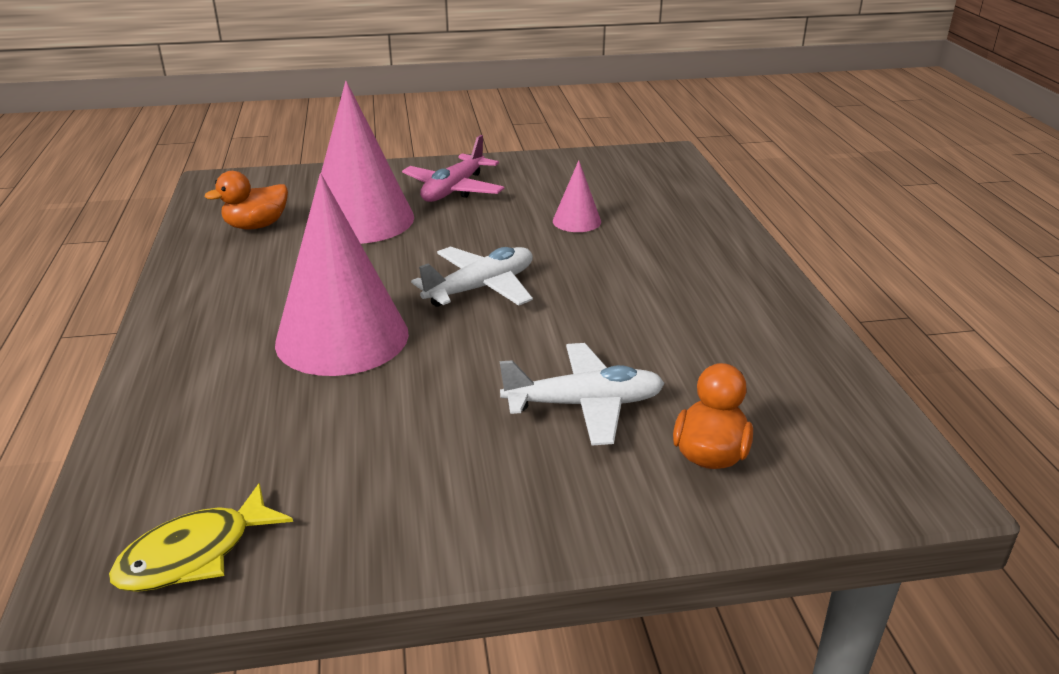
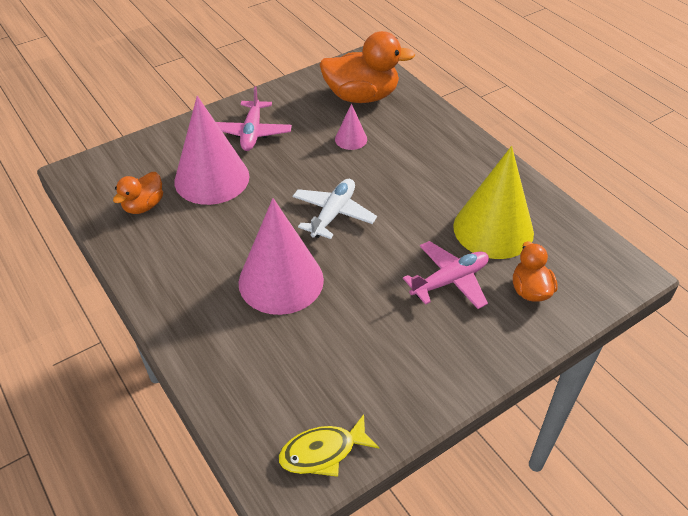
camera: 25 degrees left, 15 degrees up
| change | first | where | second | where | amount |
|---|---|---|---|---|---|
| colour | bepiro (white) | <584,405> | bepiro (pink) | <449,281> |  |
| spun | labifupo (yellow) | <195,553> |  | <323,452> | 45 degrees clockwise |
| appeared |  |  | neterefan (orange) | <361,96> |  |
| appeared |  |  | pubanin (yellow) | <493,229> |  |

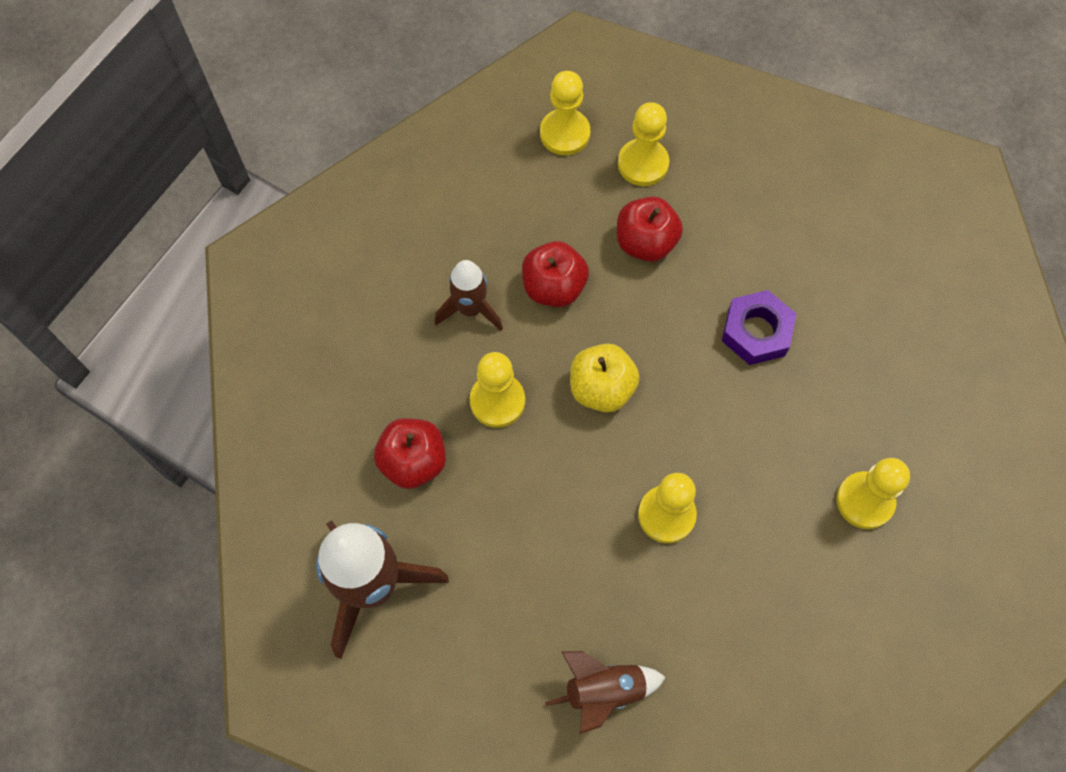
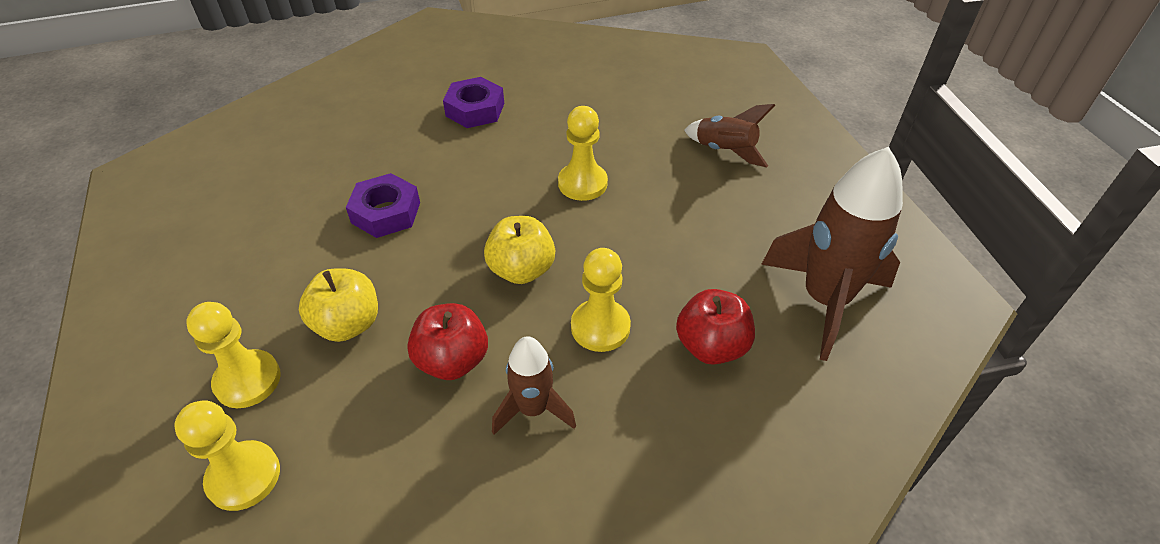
camera: 130 degrees left, 20 degrees down
| change | first | where | second | where | amount |
|---|---|---|---|---|---|
| colour | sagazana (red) | <645,243> | sagazana (yellow) | <348,324> |  |
| exchanged | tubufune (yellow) | <865,501> | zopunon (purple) | <475,109> |  |

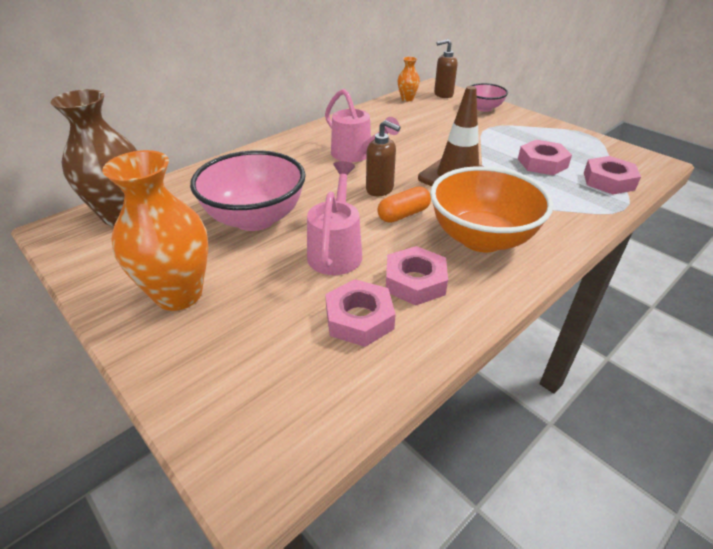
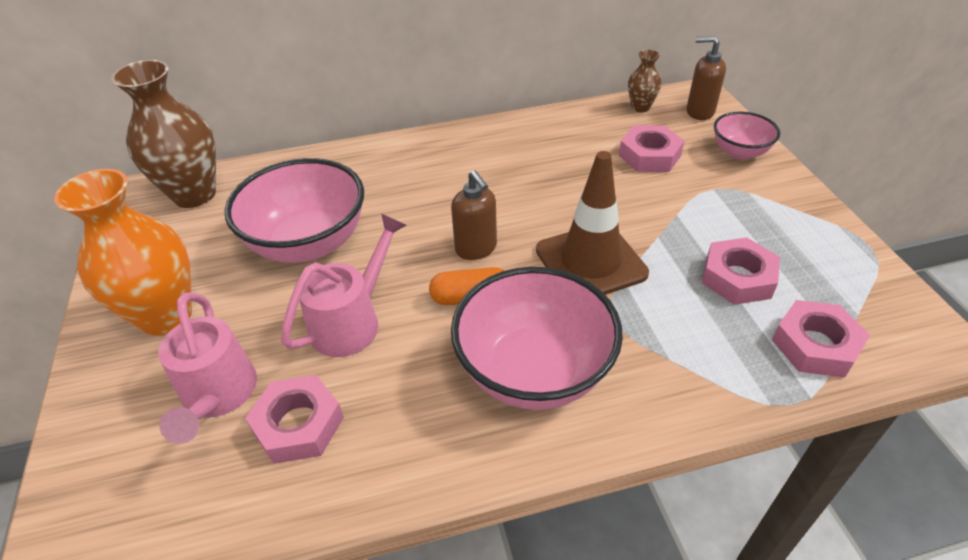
camera: 30 degrees right, 5 degrees up
| change | first | where | second | where | amount |
|---|---|---|---|---|---|
| colour | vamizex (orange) | <407,99> | vamizex (brown) | <640,107> |  |
| relocated | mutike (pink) | <356,155> |  | <218,396> |  |
| colour | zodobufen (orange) | <481,238> | zodobufen (pink) | <534,371> |  |
| relocated | zopunon (pink) | <415,282> |  | <649,155> |  |

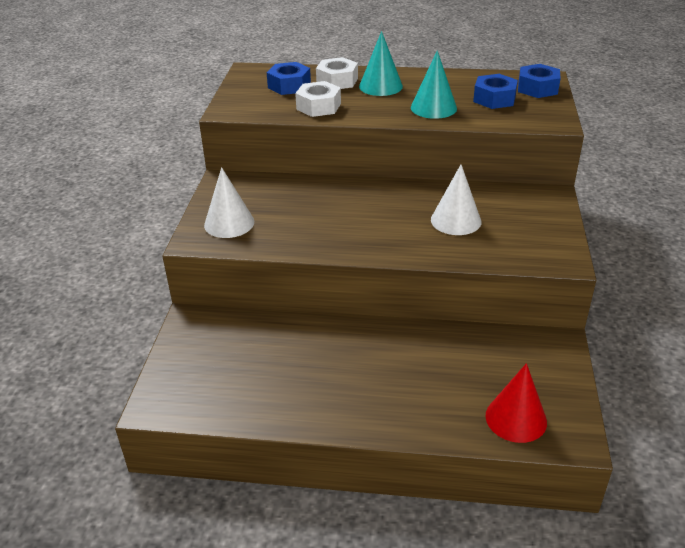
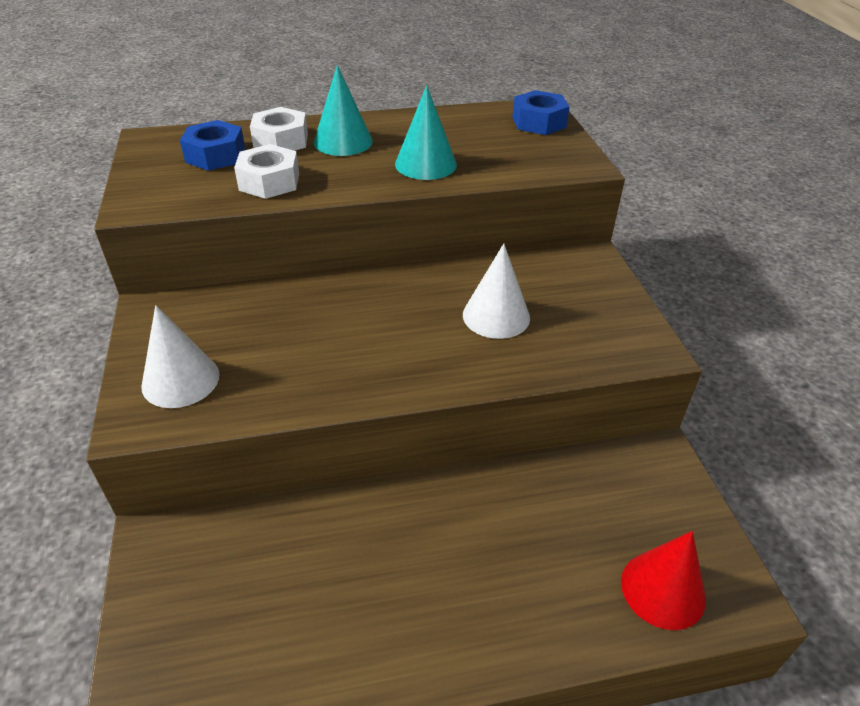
camera: 20 degrees left, 5 degrees up
| change | first | where | second | where | amount |
|---|---|---|---|---|---|
| missing | zopunon (blue) | <494,99> |  |  |  |

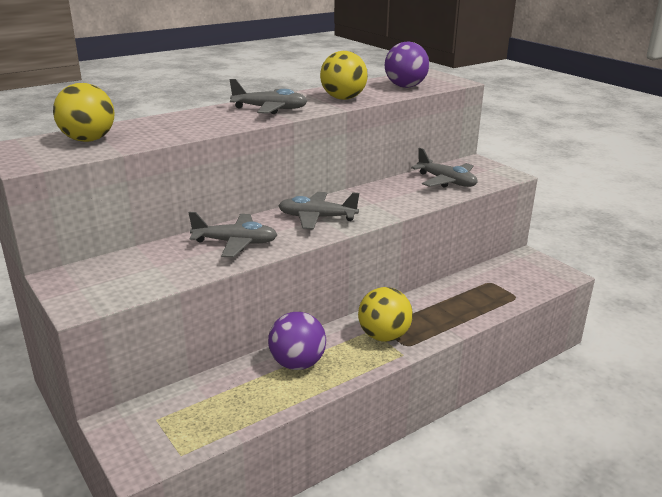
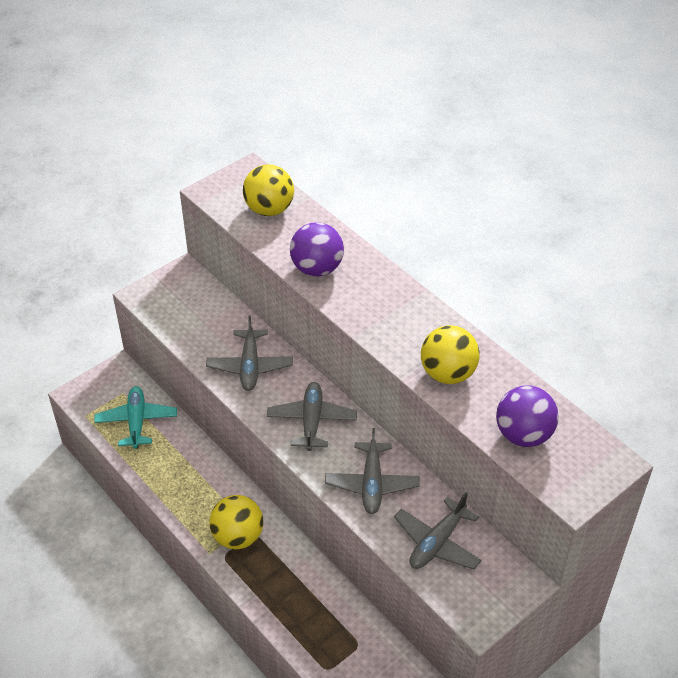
camera: 85 degrees right, 20 degrees up
| change | first | where | second | where | amount |
|---|---|---|---|---|---|
| relocated | bepiro (grey) | <270,109> |  | <372,484> |  |
| relocated | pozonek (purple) | <297,363> |  | <317,268> |  |
| appeared |  |  | bepiro (turquoise) | <137,421> |  |

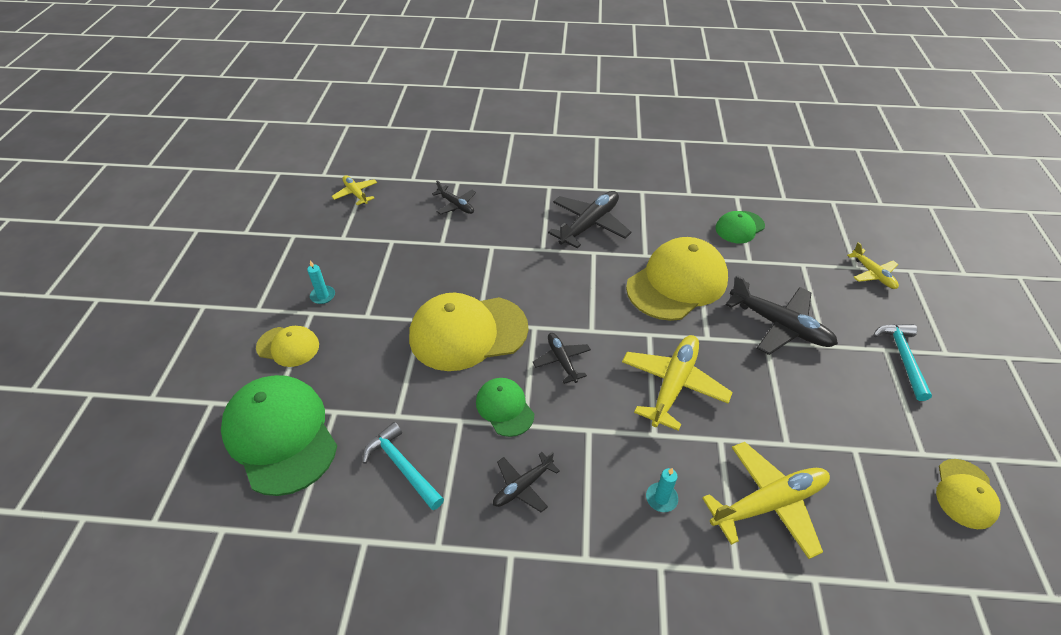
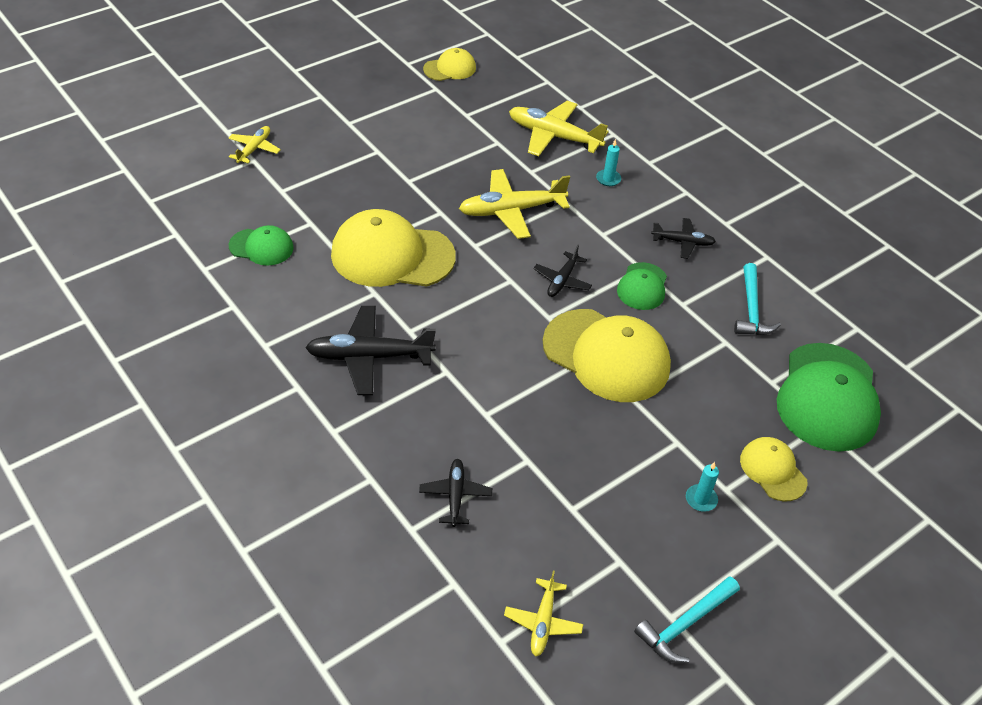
camera: 135 degrees left, 0 degrees up
| change | first | where | second | where | amount |
|---|---|---|---|---|---|
| missing | bepiro (black) | <780,325> |  |  |  |
| relocated | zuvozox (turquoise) | <902,357> |  | <685,624> |  |

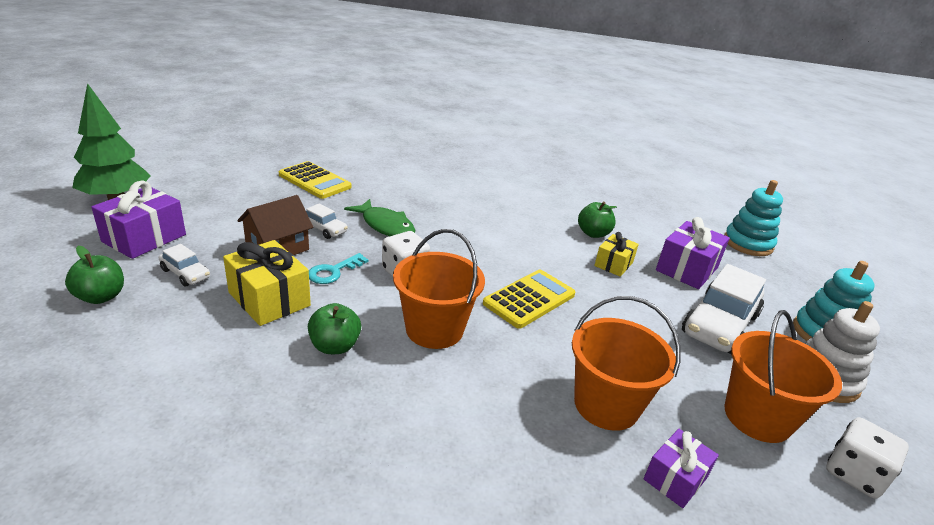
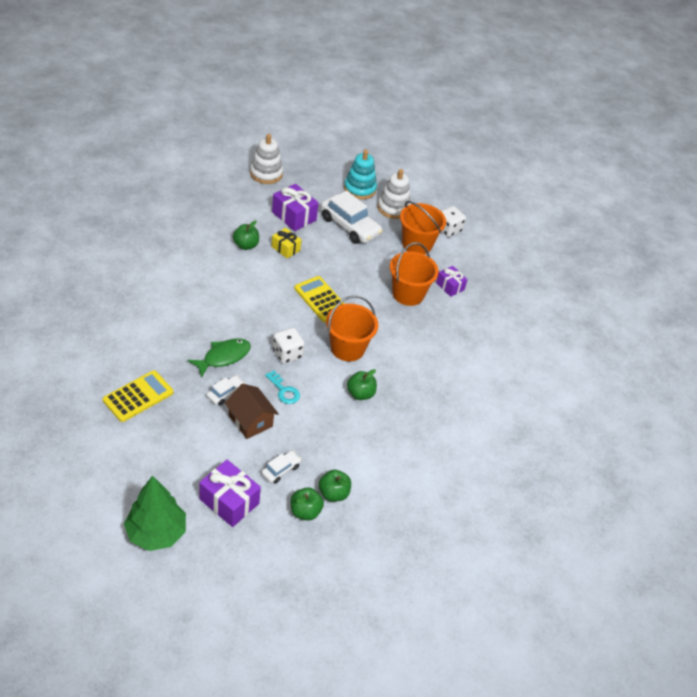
camera: 85 degrees left, 15 degrees up
| change | first | where | second | where | amount |
|---|---|---|---|---|---|
| colour | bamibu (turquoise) | <748,244> | bamibu (white) | <266,174> |  |
| missing | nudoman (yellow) | <269,299> |  |  |  |
| appeared |  |  | sagazana (green) | <333,493> |  |

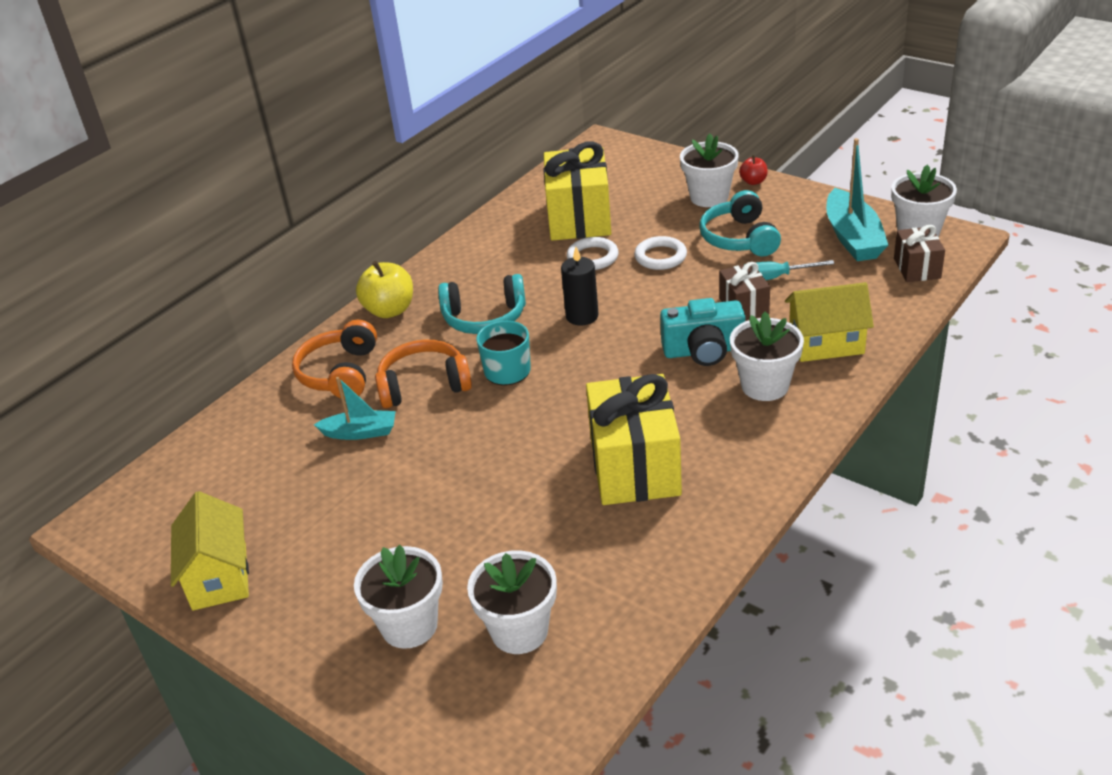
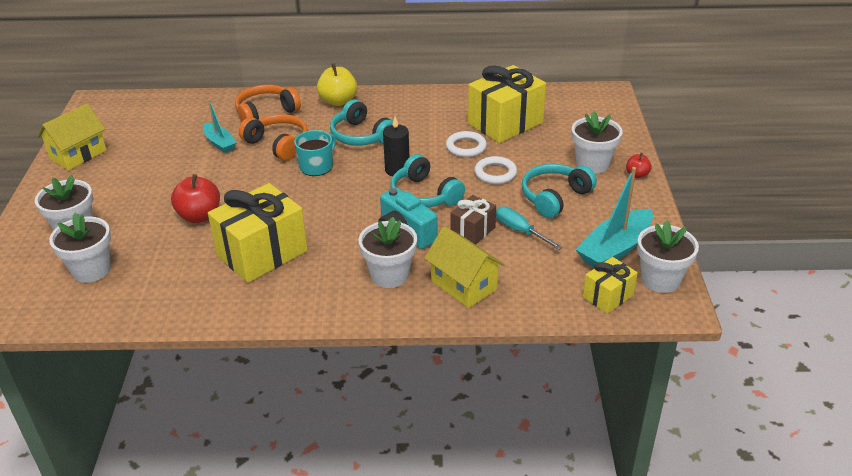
camera: 50 degrees right, 0 degrees up
| change | first | where | second | where | amount |
|---|---|---|---|---|---|
| colour | nudoman (brown) | <917,268> | nudoman (yellow) | <608,296> |  |
| appeared |  |  | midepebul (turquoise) | <424,195> |  |
| appeared |  |  | sagazana (red) | <199,216> |  |

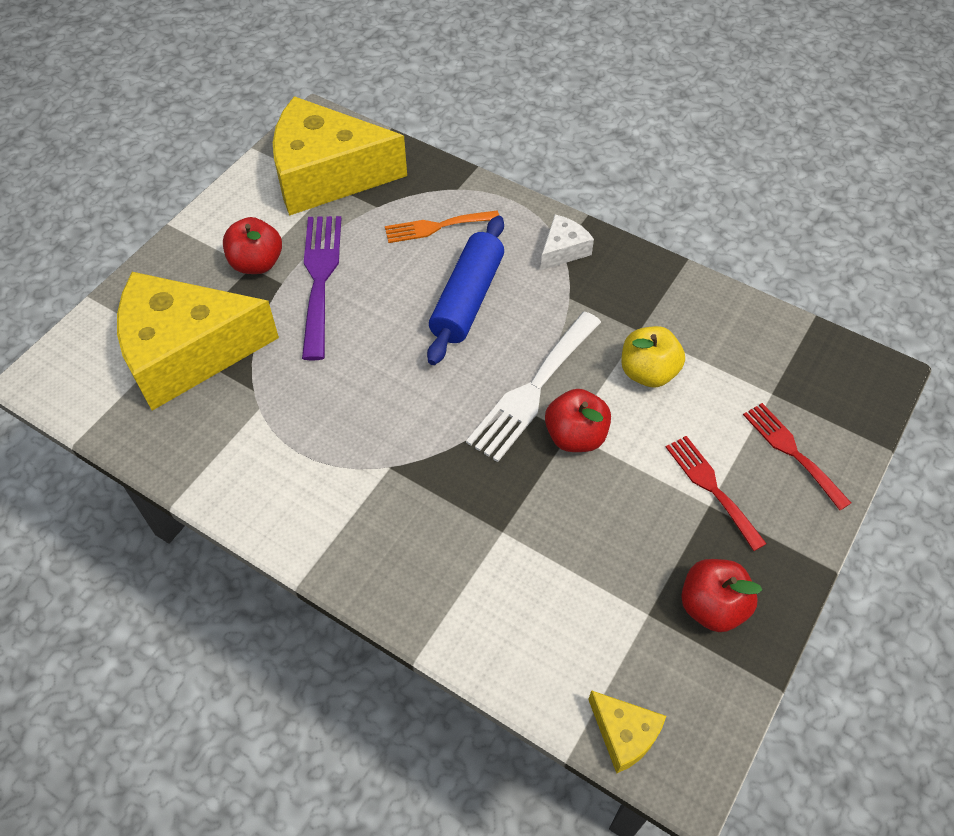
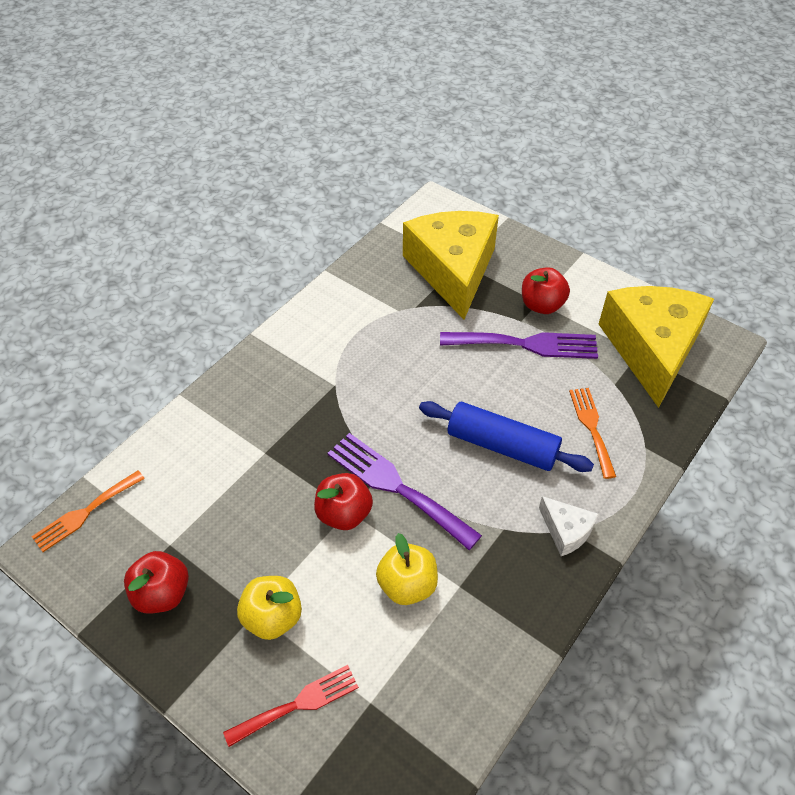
camera: 95 degrees right, 5 degrees down
| change | first | where | second | where | amount |
|---|---|---|---|---|---|
| colour | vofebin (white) | <533,390> | vofebin (purple) | <396,487> |  |
| exchanged | vofebin (red) | <711,487> | sagazana (yellow) | <273,617> |  |
| exchanged | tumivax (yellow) | <624,734> | vofebin (orange) | <85,513> |  |

